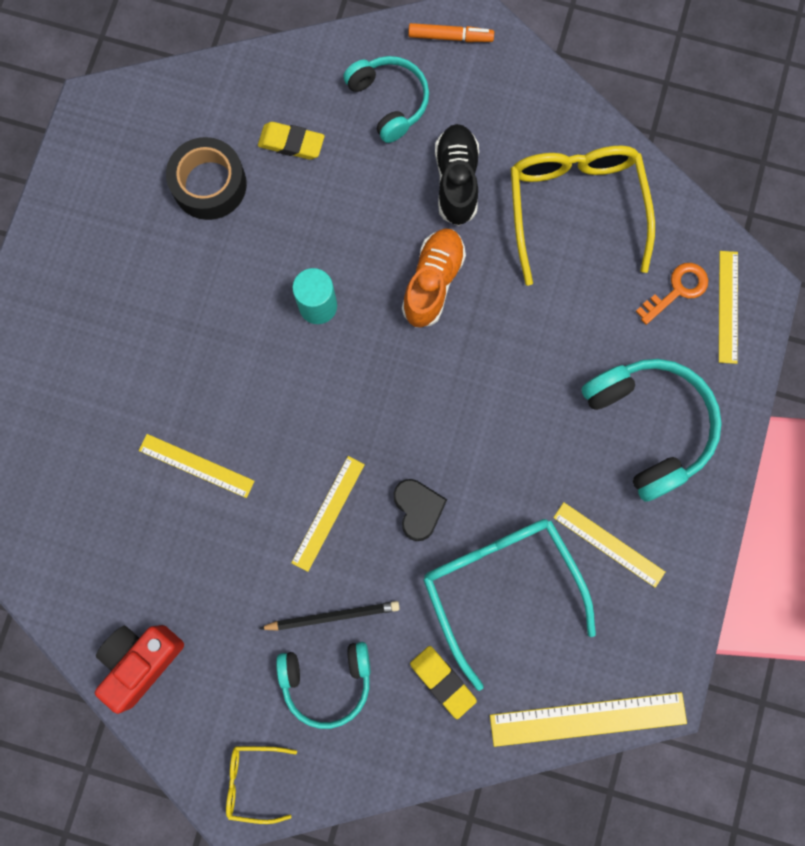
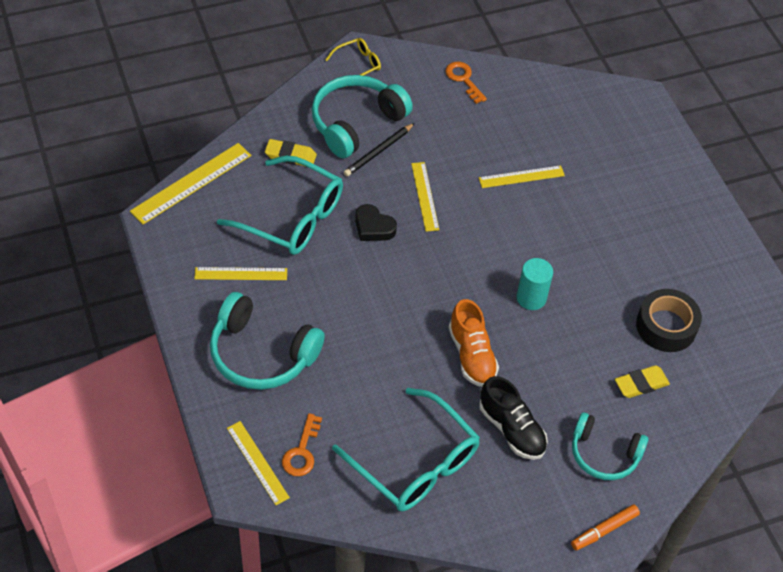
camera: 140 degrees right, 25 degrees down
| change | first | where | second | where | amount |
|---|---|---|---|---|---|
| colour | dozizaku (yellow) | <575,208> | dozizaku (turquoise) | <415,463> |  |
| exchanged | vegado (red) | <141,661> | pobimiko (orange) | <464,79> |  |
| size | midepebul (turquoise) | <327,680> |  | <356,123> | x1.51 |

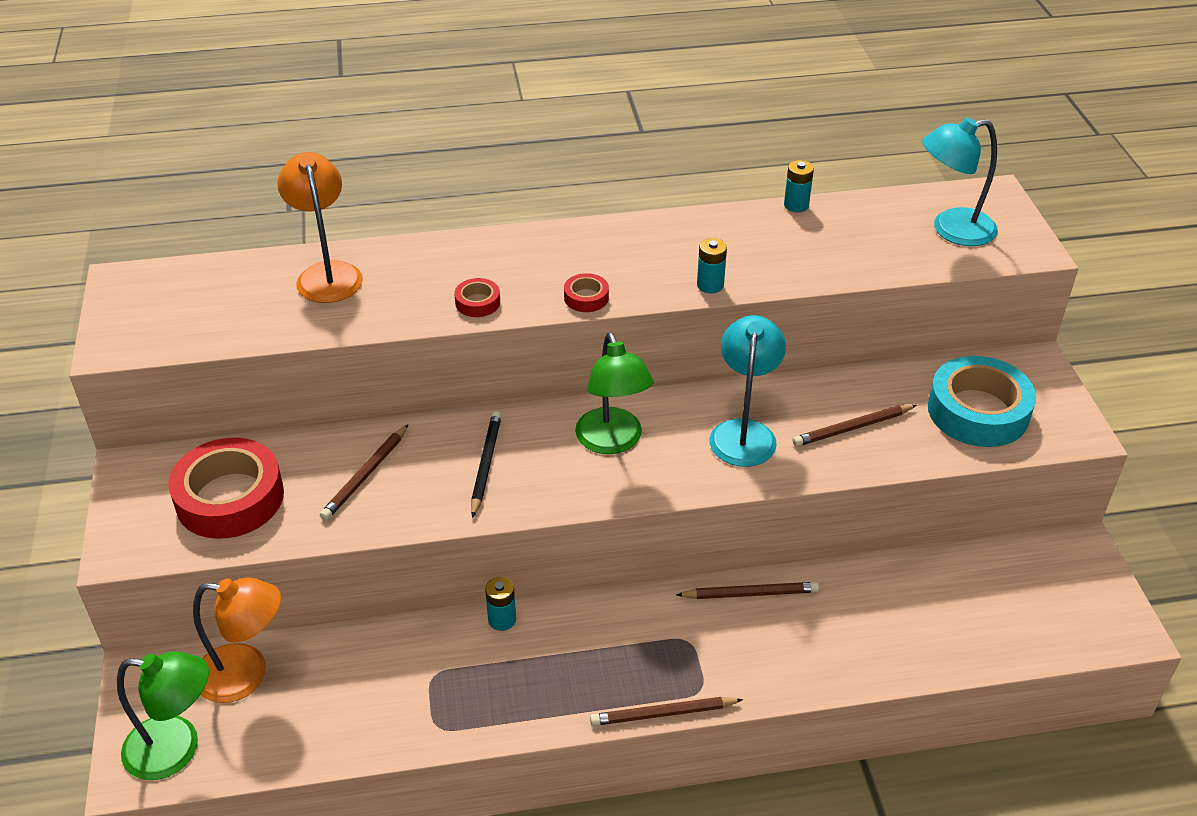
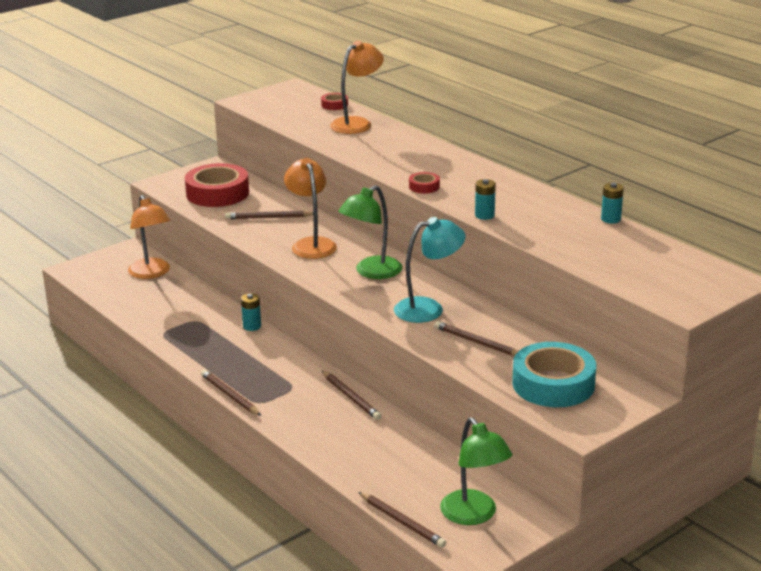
camera: 60 degrees right, 15 degrees down
| change | first | where | second | where | amount |
|---|---|---|---|---|---|
| missing | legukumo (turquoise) | <951,230> |  |  |  |
| relocated | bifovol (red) | <477,302> |  | <334,105> |  |
| exchanged | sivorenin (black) | <486,465> | legukumo (orange) | <311,244> |  |
| relocated | legukumo (green) | <177,749> |  | <474,515> |  |
| appeared |  |  | sivorenin (brown) | <402,522> |  |

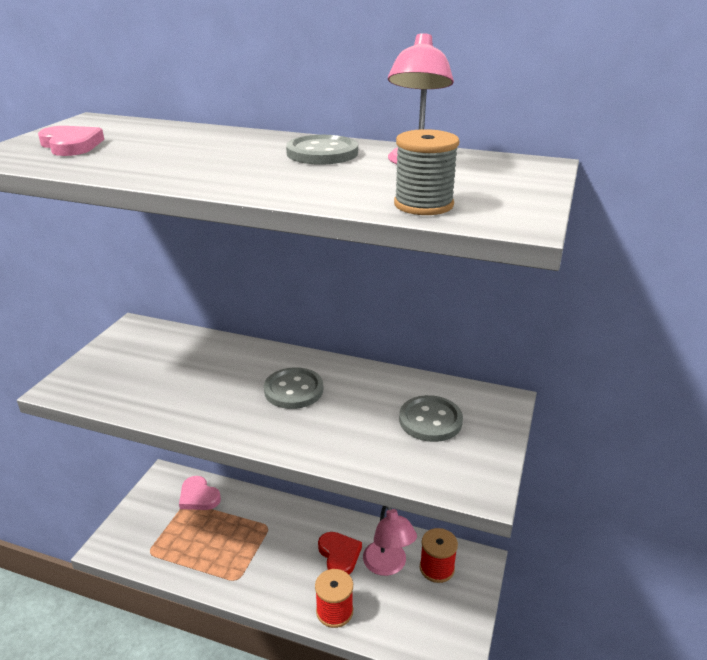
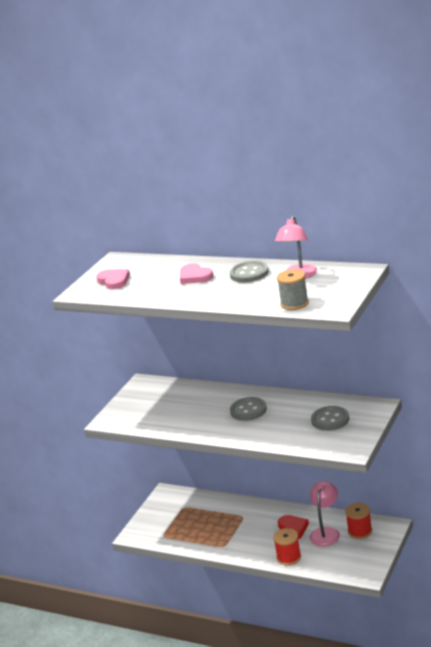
camera: 10 degrees right, 5 degrees down
| change | first | where | second | where | amount |
|---|---|---|---|---|---|
| relocated | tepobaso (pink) | <198,496> |  | <195,276> |  |
| spun | legukumo (pink) | <388,566> |  | <326,532> | 150 degrees counterclockwise |

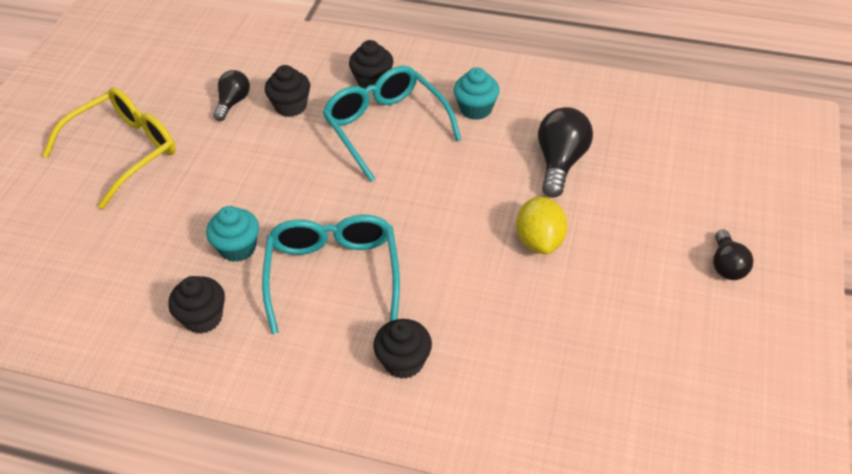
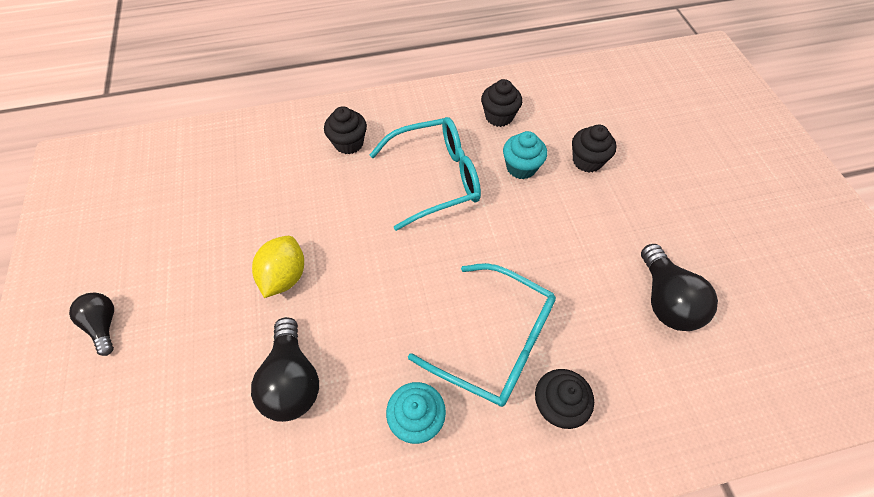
camera: 150 degrees right, 10 degrees up
| change | first | where | second | where | amount |
|---|---|---|---|---|---|
| relocated | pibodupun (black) | <291,106> |  | <587,161> |  |
| size | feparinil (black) | <233,102> |  | <665,300> | x1.60 |
| missing | dozizaku (yellow) | <125,151> |  |  |  |
| spun | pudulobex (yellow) | <539,241> |  | <285,276> | 45 degrees clockwise |
| spun | dozizaku (turquoise) | <333,274> |  | <436,178> | 75 degrees counterclockwise |

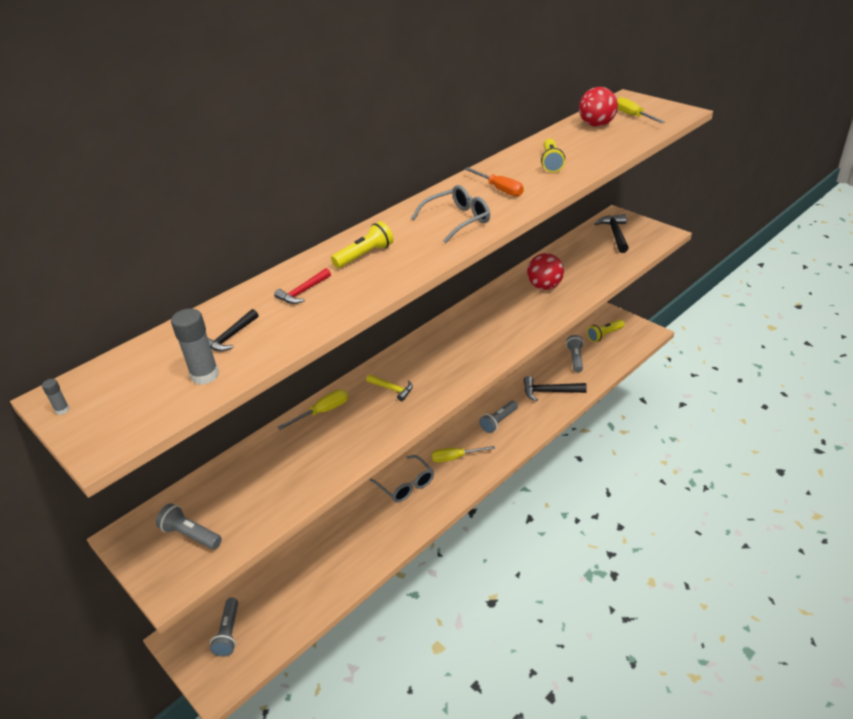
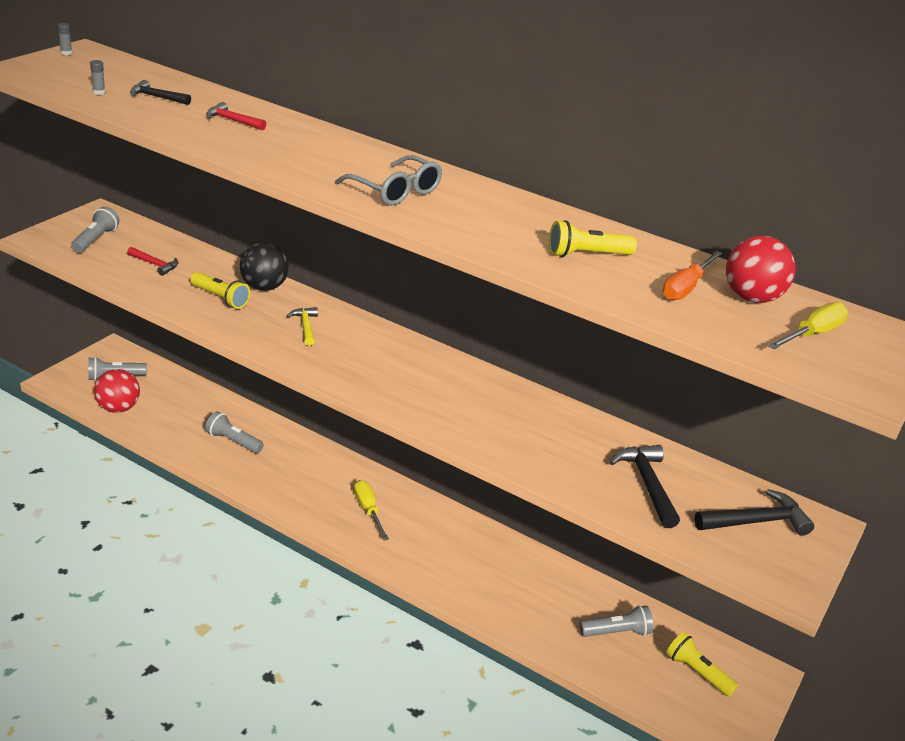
camera: 70 degrees right, 5 degrees down
| change | first | where | second | where | amount |
|---|---|---|---|---|---|
| relocated | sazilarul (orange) | <499,189> |  | <686,288> |  |
| relocated | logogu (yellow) | <365,255> |  | <221,298> |  |
| relocated | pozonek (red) | <544,286> |  | <118,408> |  |
| size | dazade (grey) | <205,375> |  | <99,92> | x0.48 |
| spun | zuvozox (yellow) | <392,389> |  | <305,327> | 150 degrees clockwise |
| relocated | zuvozox (black) | <549,392> |  | <647,484> |  |
| exchanged | sazilarul (yellow) | <323,412> | pozonek (black) | <264,287> |  |
| relocated | logogu (grey) | <499,422> |  | <233,441> |  |
| missing | dozizaku (grey) | <406,485> |  |  |  |
| appeared |  |  | zuvozox (red) | <155,264> |  |

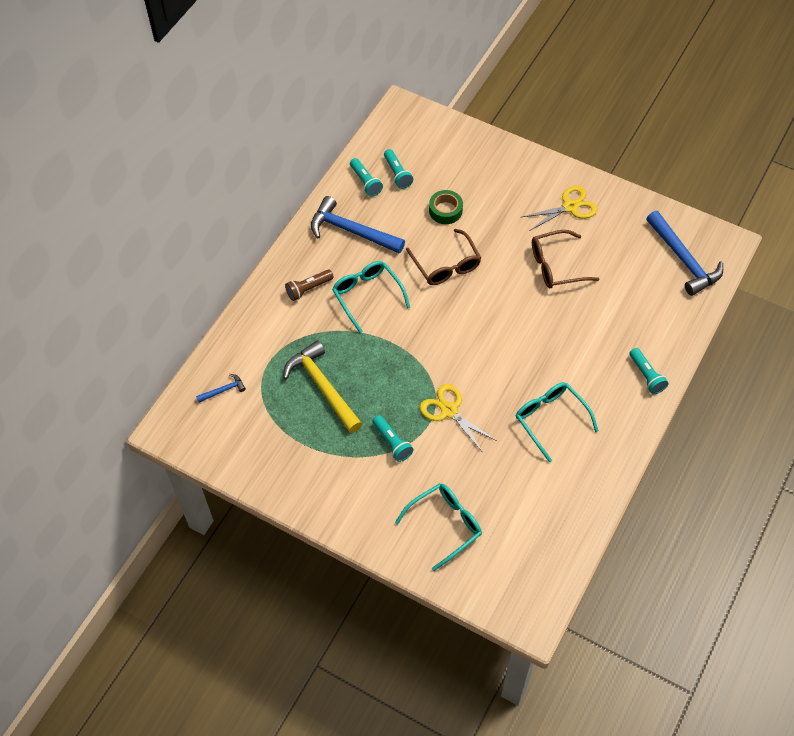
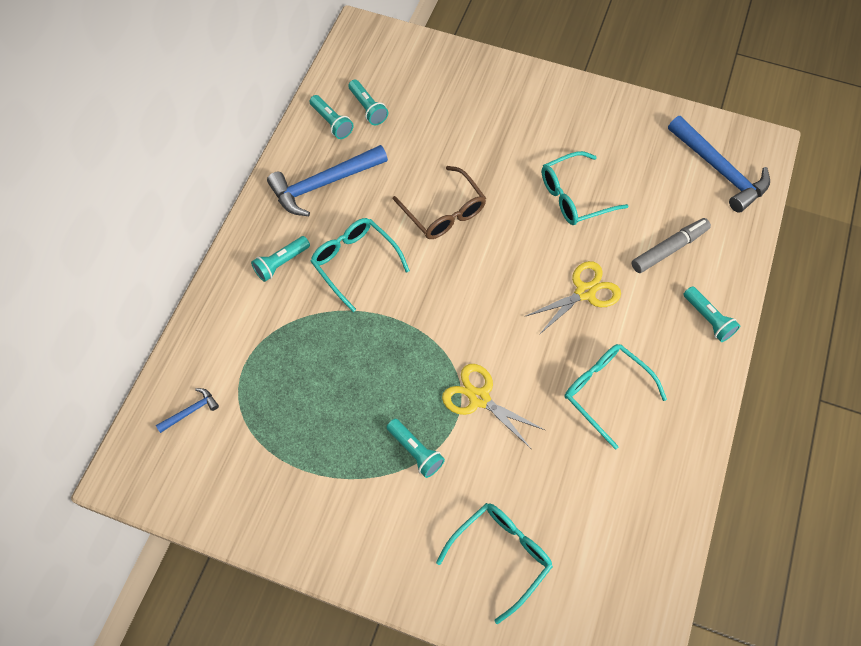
camera: 10 degrees left, 5 degrees up
| change | first | where | second | where | amount |
|---|---|---|---|---|---|
| relocated | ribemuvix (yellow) | <570,207> |  | <585,292> |  |
| missing | bifovol (green) | <445,210> |  |  |  |
| spun | zuvozox (blue) | <351,231> |  | <323,184> | 45 degrees counterclockwise |
| colour | dozizaku (brown) | <556,266> | dozizaku (turquoise) | <574,196> |  |
| colour | logogu (brown) | <308,289> | logogu (turquoise) | <281,263> |  |
| missing | zuvozox (yellow) | <322,387> |  |  |  |
| appeared |  |  | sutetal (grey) | <669,249> |  |

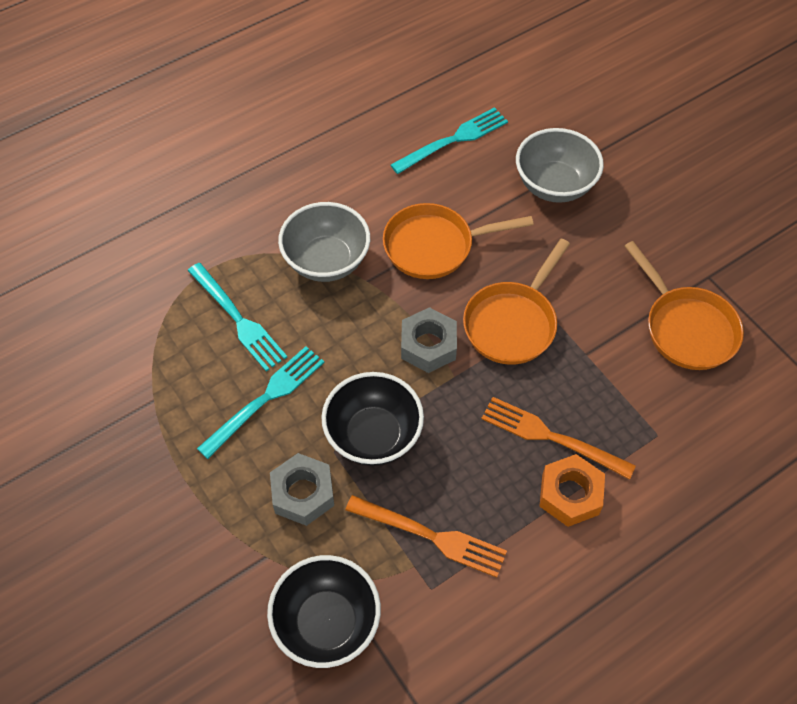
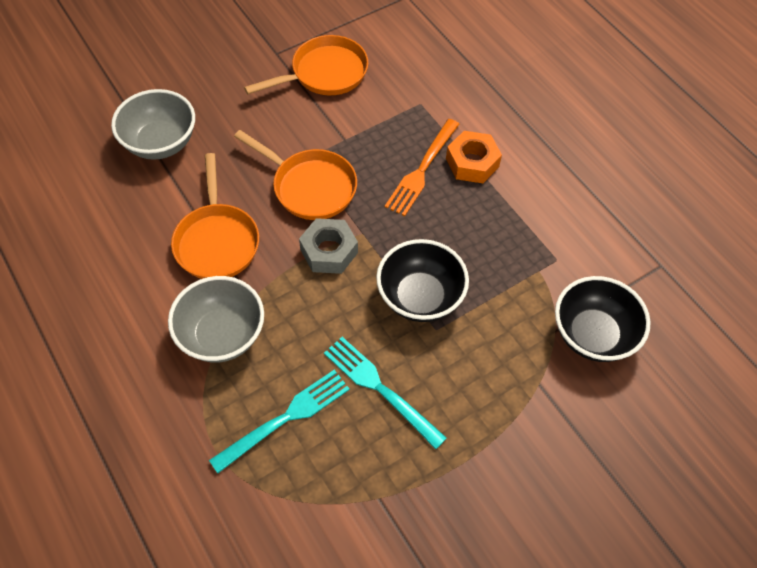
camera: 90 degrees left, 0 degrees up
| change | first | where | second | where | amount |
|---|---|---|---|---|---|
| missing | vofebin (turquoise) | <453,140> |  |  |  |
| missing | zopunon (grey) | <303,493> |  |  |  |
| missing | vofebin (orange) | <432,536> |  |  |  |

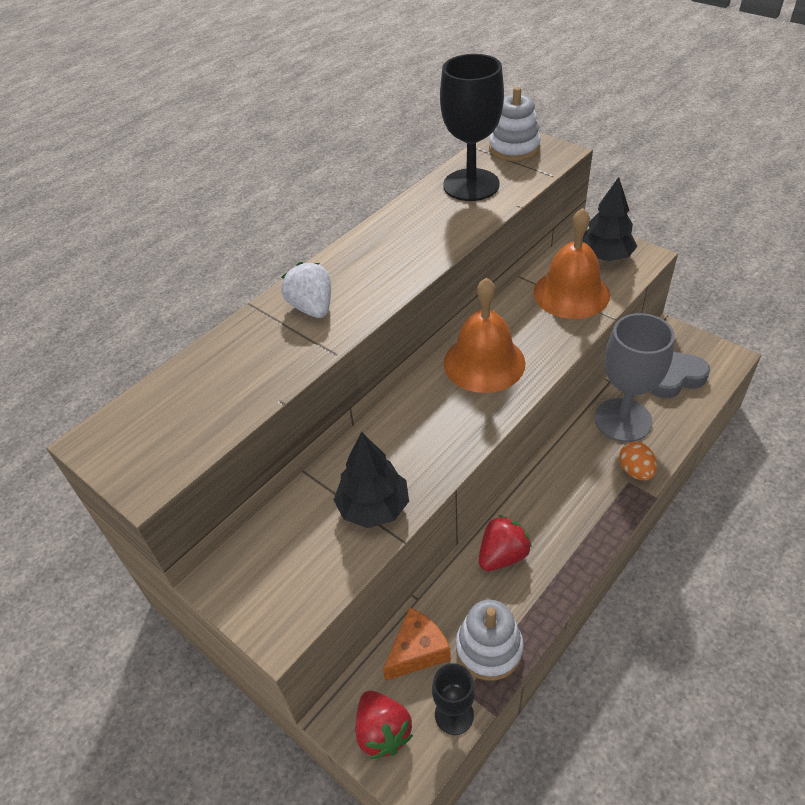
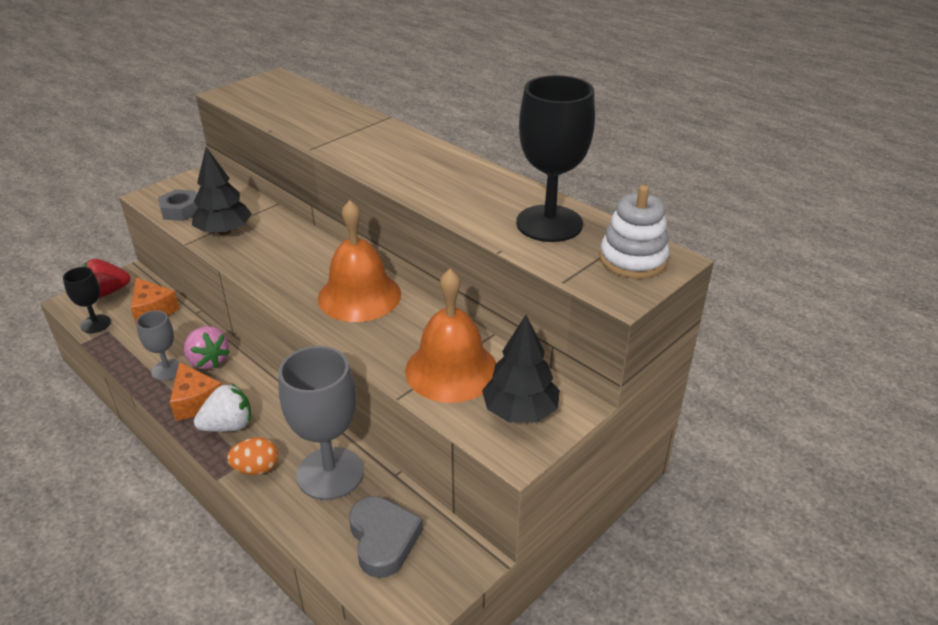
camera: 90 degrees right, 10 degrees down
| change | first | where | second | where | amount |
|---|---|---|---|---|---|
| relocated | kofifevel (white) | <312,308> |  | <228,426> |  |
| colour | kofifevel (red) | <502,555> | kofifevel (pink) | <208,361> |  |
| missing | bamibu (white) | <489,648> |  |  |  |
| appeared |  |  | zopunon (grey) | <180,210> |  |
| appeared |  |  | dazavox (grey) | <167,370> |  |
| appeared |  |  | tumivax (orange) | <196,401> |  |

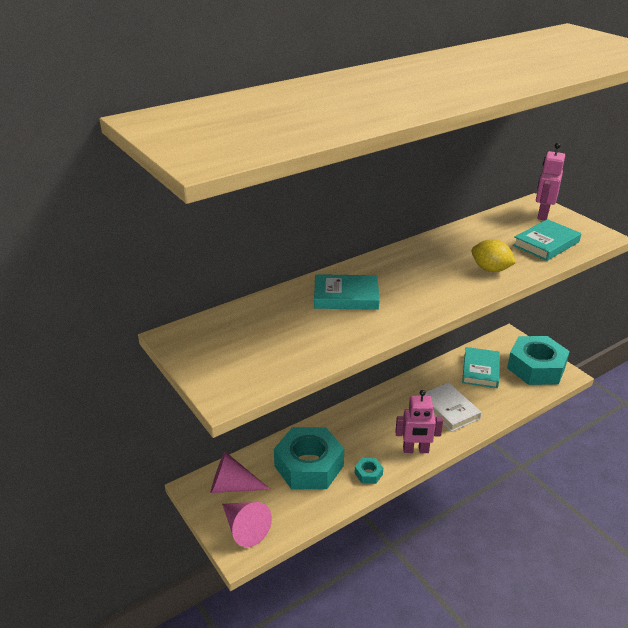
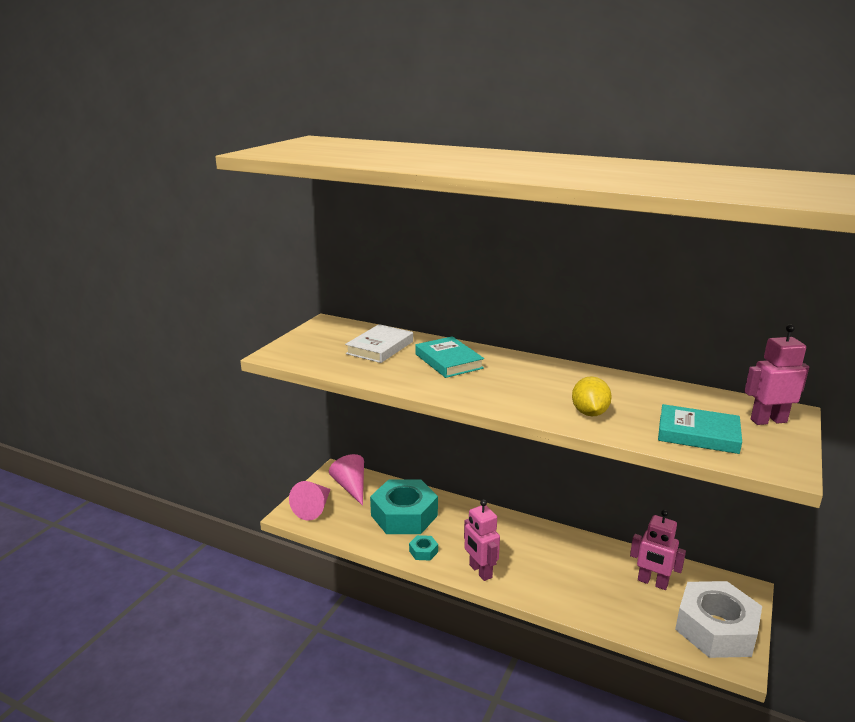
camera: 60 degrees right, 10 degrees down
| change | first | where | second | where | amount |
|---|---|---|---|---|---|
| colour | zopunon (turquoise) | <536,367> | zopunon (white) | <716,628> |  |
| exchanged | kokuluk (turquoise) | <480,370> | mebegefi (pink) | <652,582> |  |
| relocated | kokuluk (white) | <449,410> |  | <380,348> |  |

